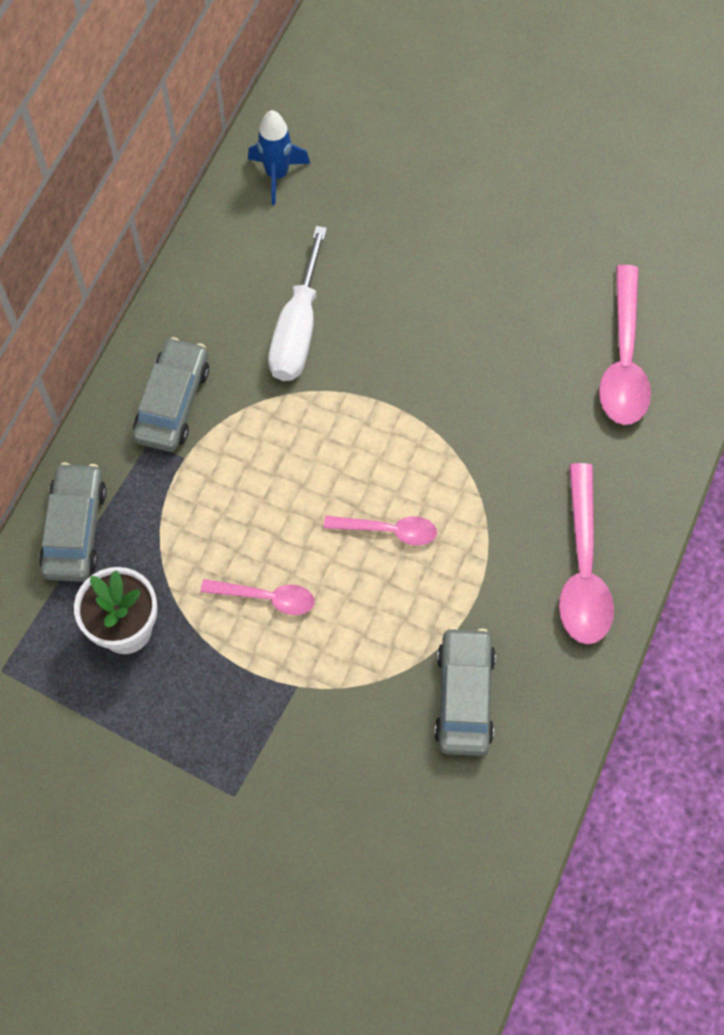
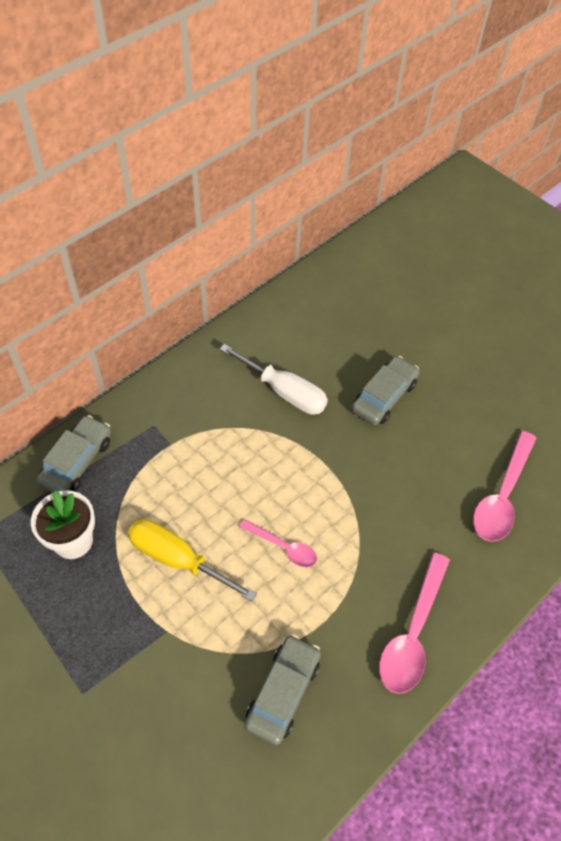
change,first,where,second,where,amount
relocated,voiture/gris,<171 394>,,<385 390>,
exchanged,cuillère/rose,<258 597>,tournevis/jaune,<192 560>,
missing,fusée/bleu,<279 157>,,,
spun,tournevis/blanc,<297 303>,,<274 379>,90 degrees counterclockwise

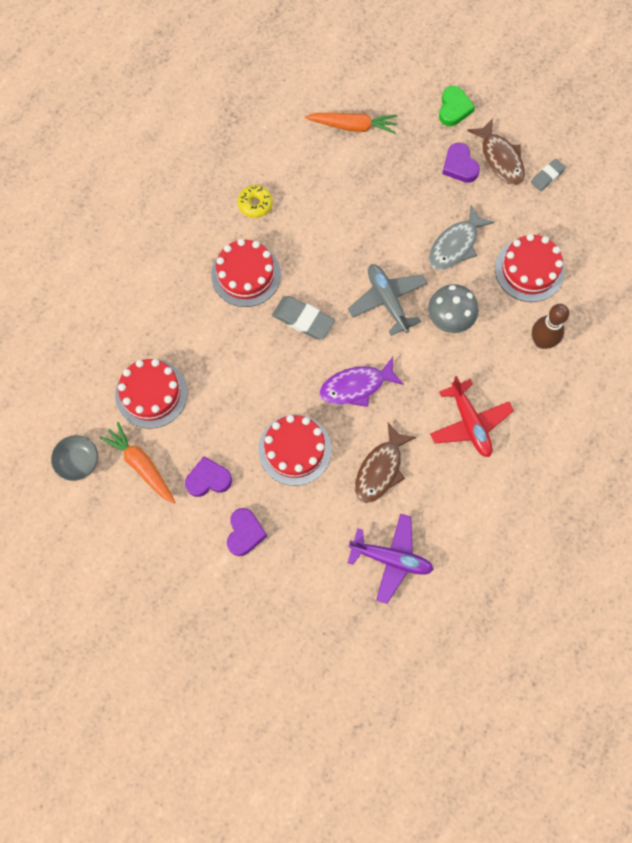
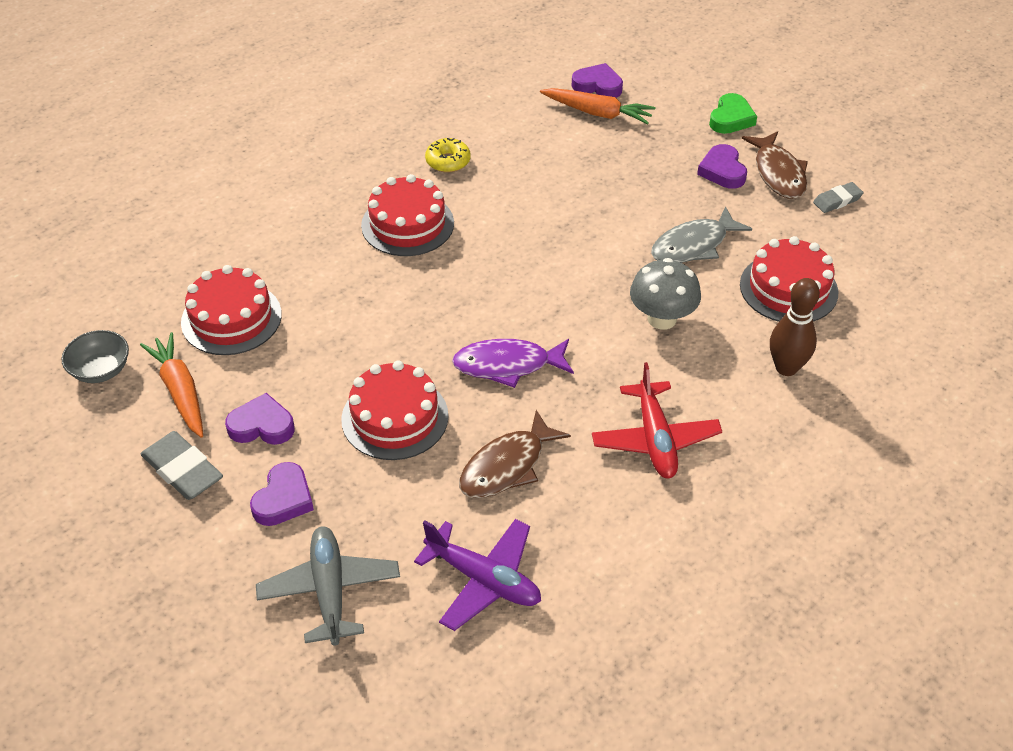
change,first,where,second,where,amount
relocated,gomme/gris,<303 318>,,<181 465>,
relocated,avion/gris,<387 300>,,<328 586>,
appeared,,,cœur/violet,<597 80>,

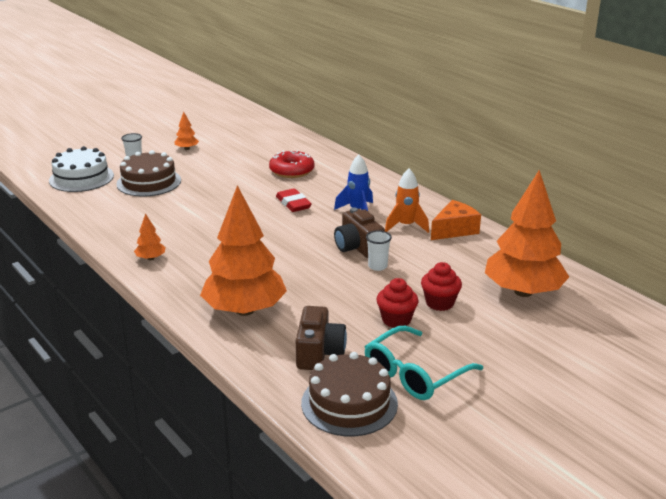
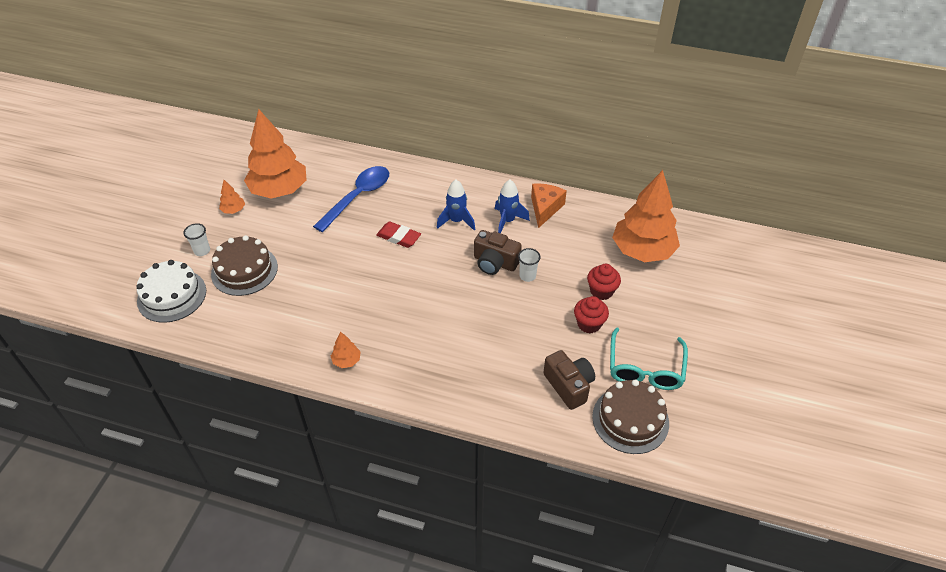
change,first,where,second,where,amount
relocated,arbre/orange,<243 250>,,<275 154>,
exchanged,beignet/rouge,<292 164>,cuillère/bleu,<351 199>,
colour,fusée/orange,<407 201>,fusée/bleu,<512 206>,

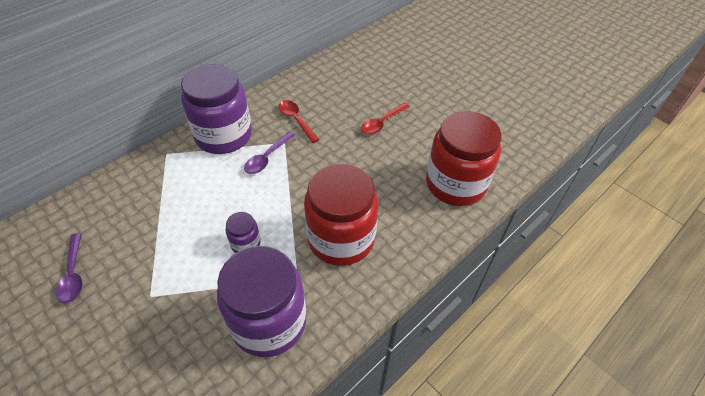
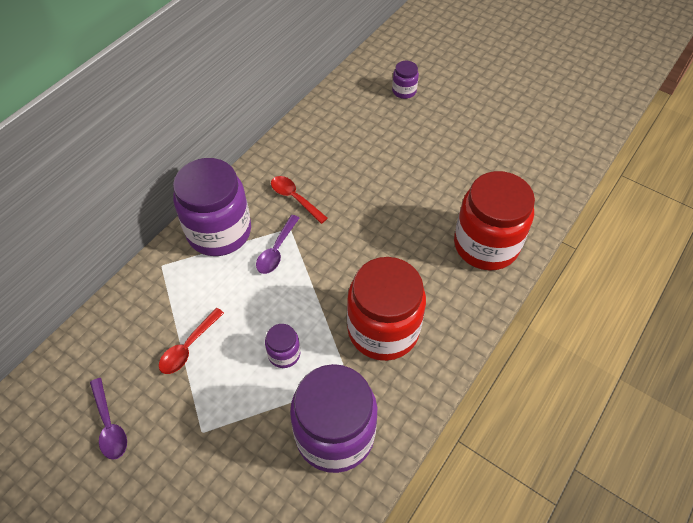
change,first,where,second,where,amount
relocated,cuillère/rouge,<385 119>,,<191 341>,
appeared,,,bocal/violet,<405 80>,

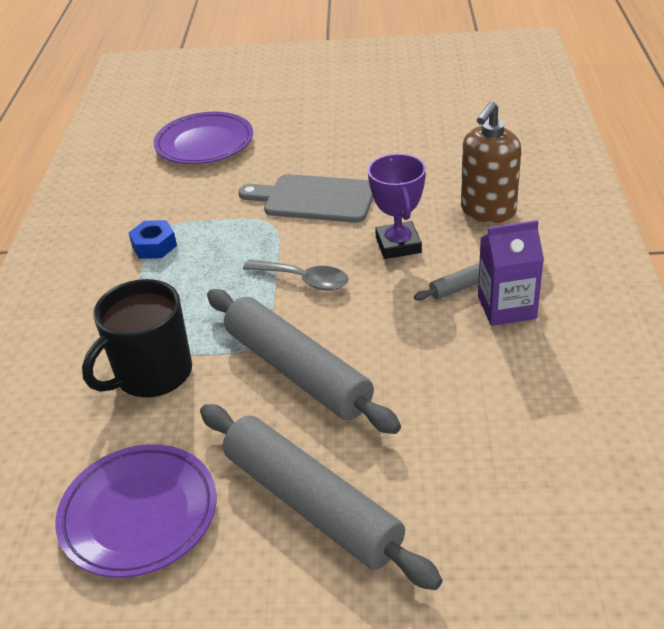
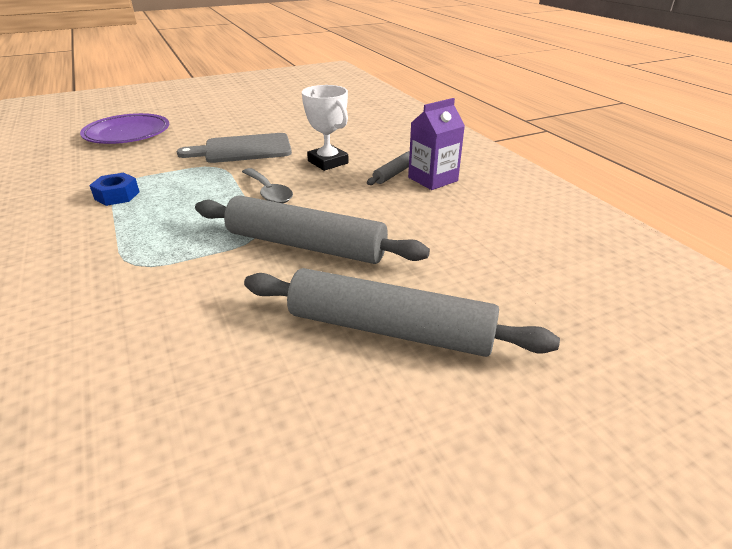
change,first,where,second,where,amount
missing,assiette/violet,<136 511>,,,
missing,tasse/noir,<137 338>,,,
spun,cuillère/gris,<295 275>,,<267 185>,60 degrees clockwise
colour,trophée/violet,<397 206>,trophée/blanc,<325 128>,
missing,distributeur de savon/marron,<491 162>,,,

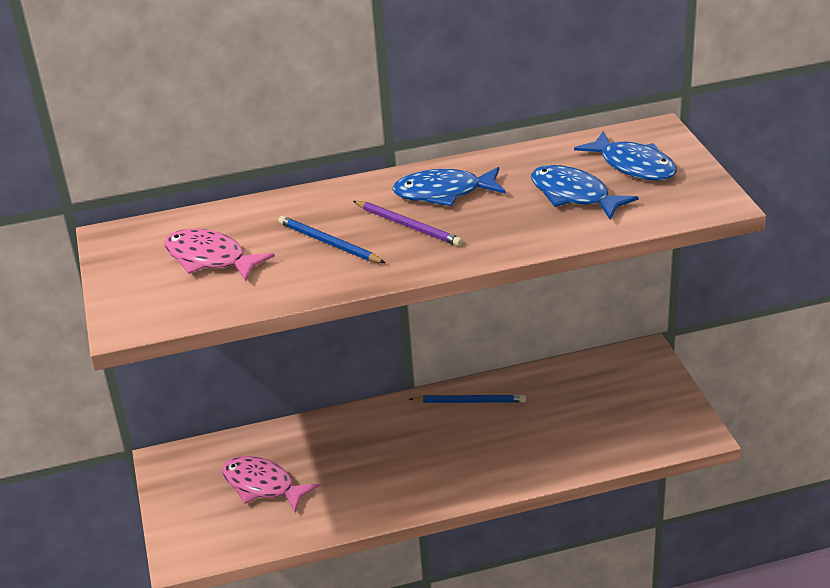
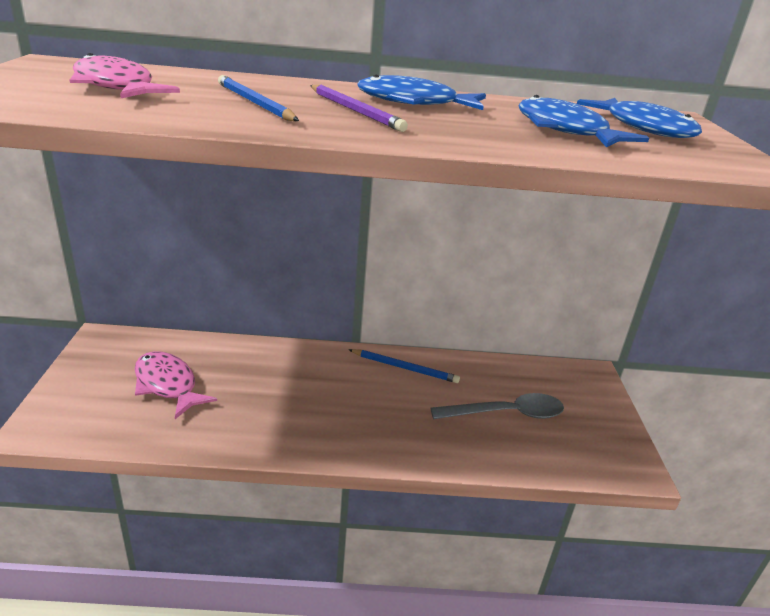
change,first,where,second,where,amount
appeared,,,cuillère/gris,<497 406>,

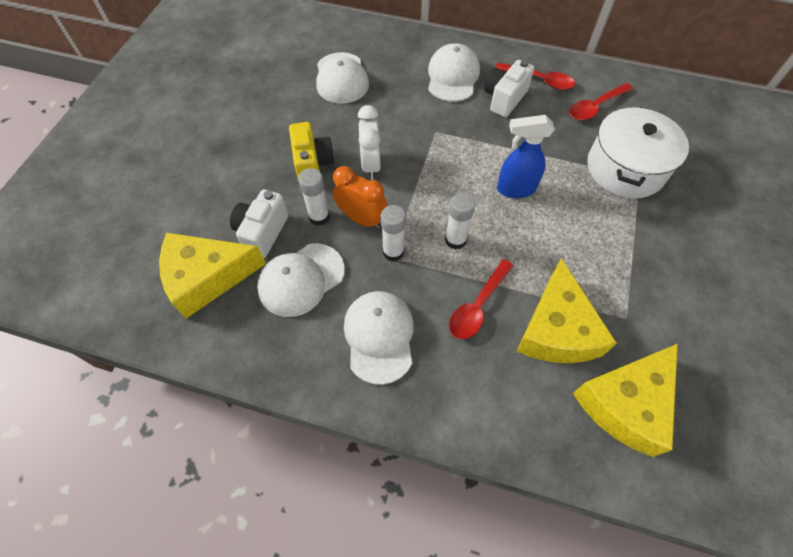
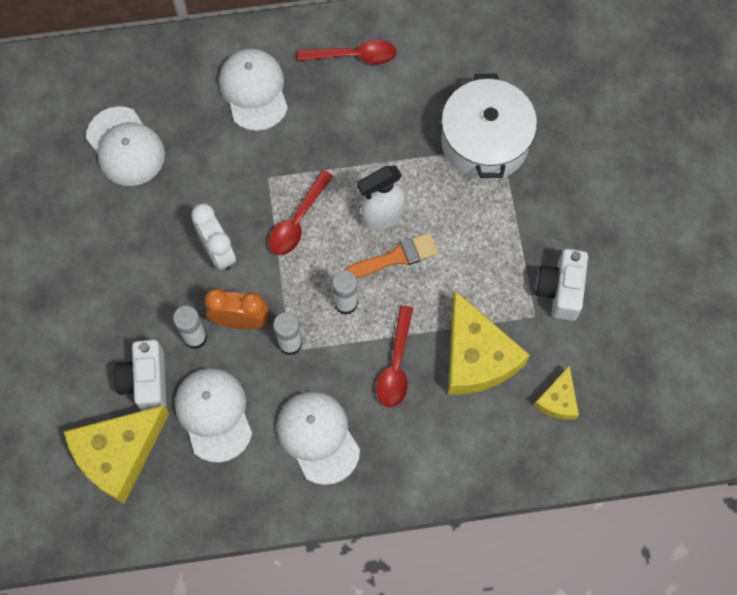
change,first,where,second,where,amount
spun,casquette/blanc,<301 280>,,<213 415>,135 degrees clockwise
missing,appareil photo/jaune,<311 149>,,,
relocated,appareil photo/blanc,<509 88>,,<562 285>,
colour,vaporisateur/bleu,<526 156>,vaporisateur/blanc,<381 198>,
relocated,cuillère/rouge,<601 101>,,<300 212>,
size,fromage/jaune,<625 400>,,<556 393>,x0.52
appeared,,,pinceau/orange,<391 255>,

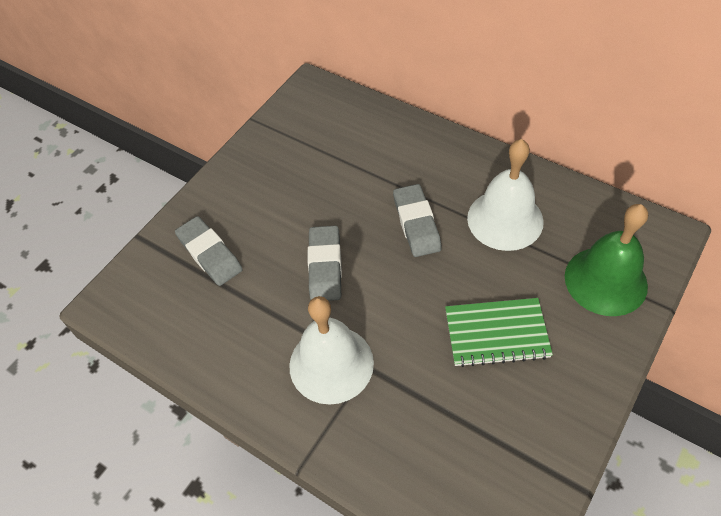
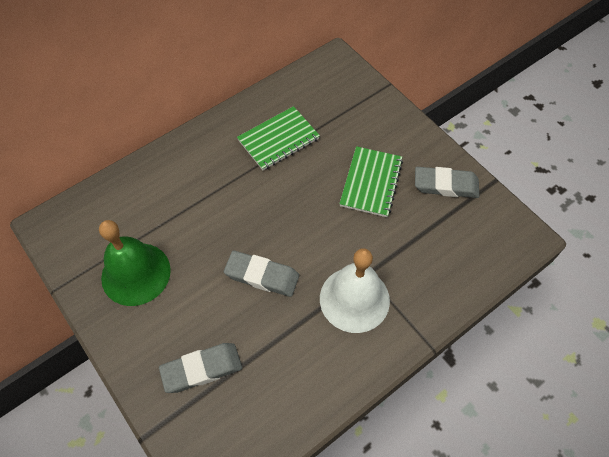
change,first,where,second,where,amount
relocated,gomme/gris,<417 220>,,<447 182>,
exchanged,cloche/blanc,<505 195>,carnet/vert,<278 138>,
relocated,cloche/vert,<606 260>,,<135 263>,

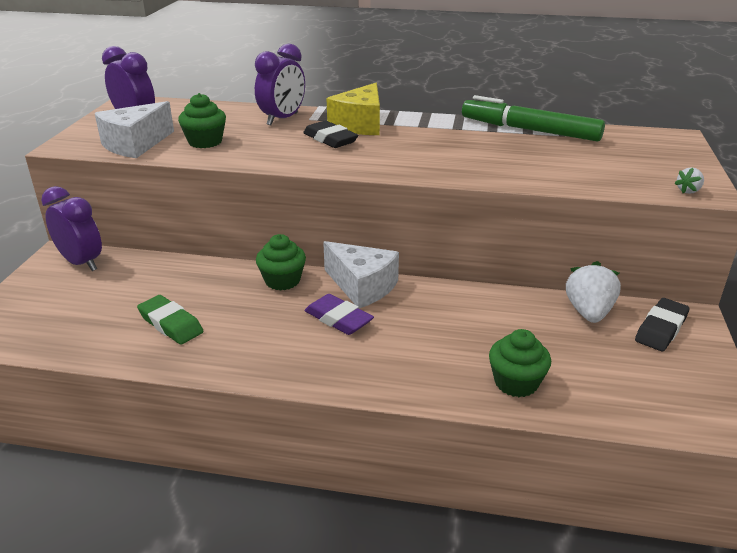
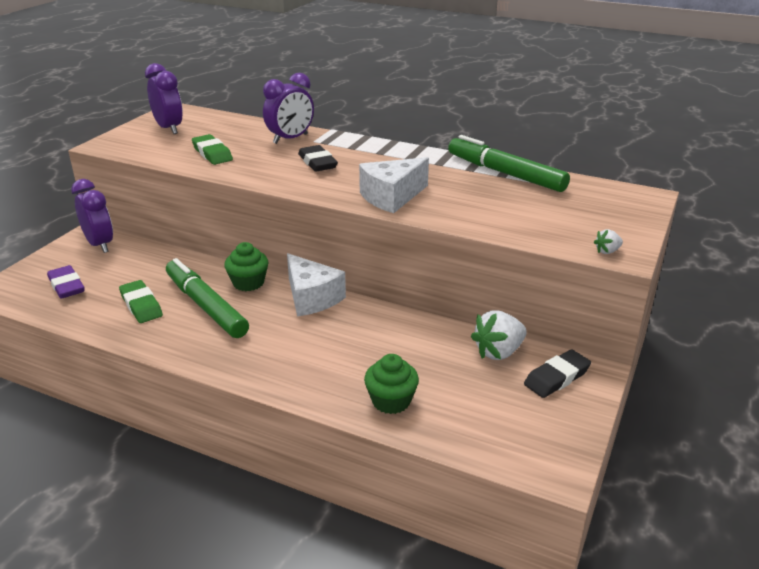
change,first,where,second,where,amount
relocated,fromage/blanc,<134 129>,,<394 185>,
exchanged,muffin/vert,<202 120>,gomme/vert,<212 149>,
relocated,gomme/violet,<339 314>,,<65 282>,
missing,fromage/jaune,<353 109>,,,
spun,fraise/blanc,<593 292>,,<499 335>,150 degrees counterclockwise
appeared,,,feutre/vert,<207 298>,

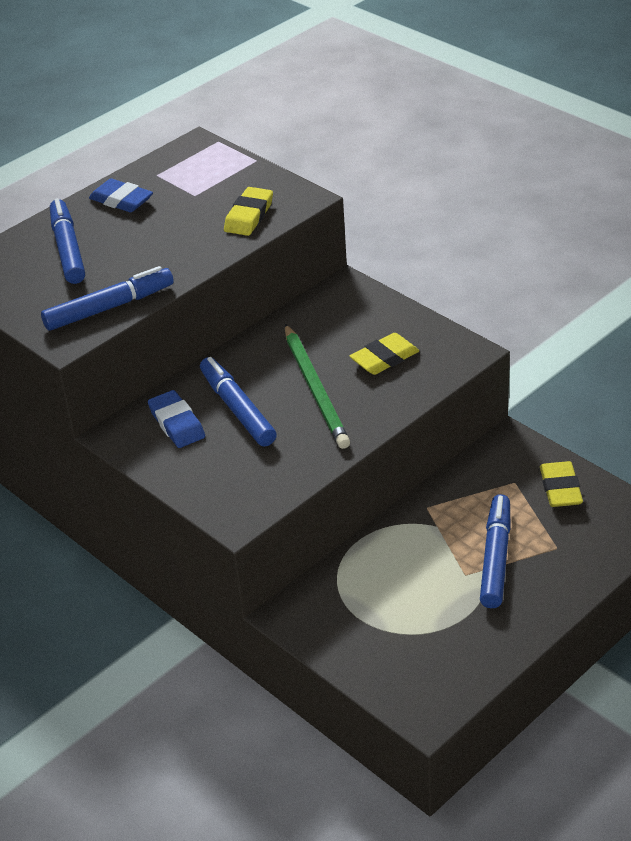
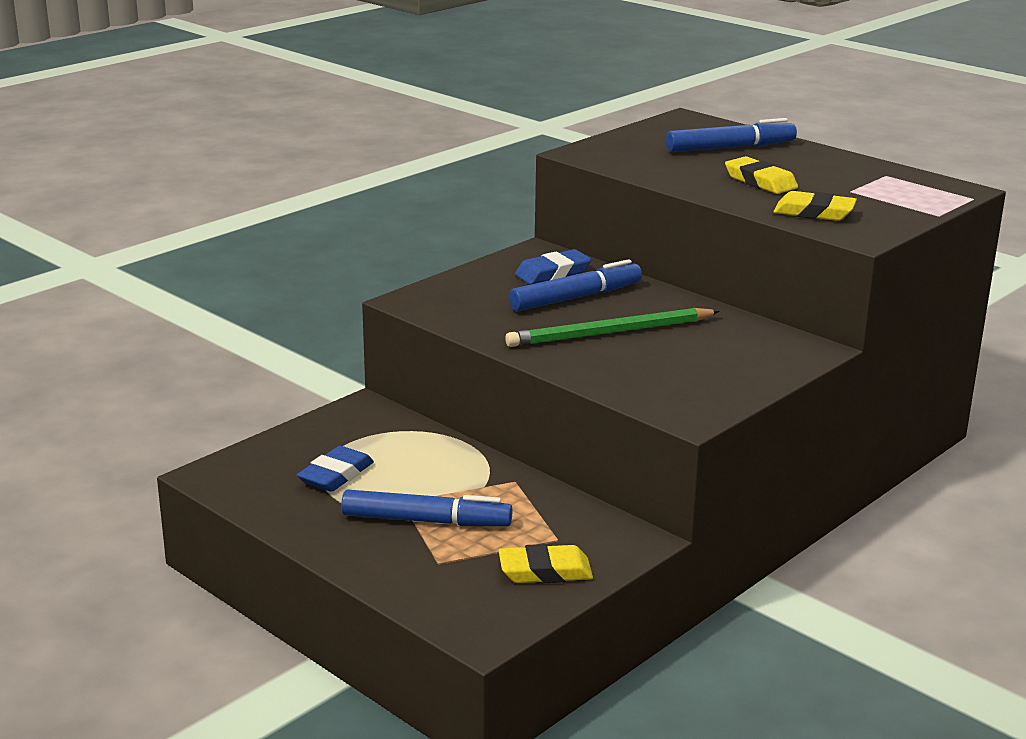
change,first,where,second,where,amount
missing,feutre/bleu,<107 298>,,,
relocated,gomme/bleu,<121 195>,,<335 469>,
relocated,gomme/jaune,<384 354>,,<761 175>,

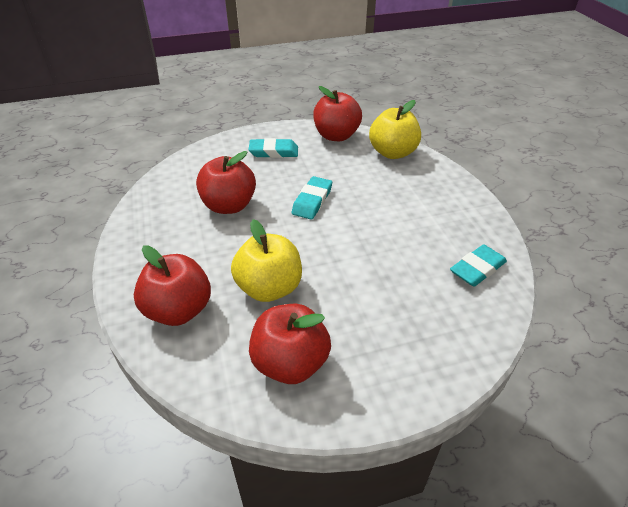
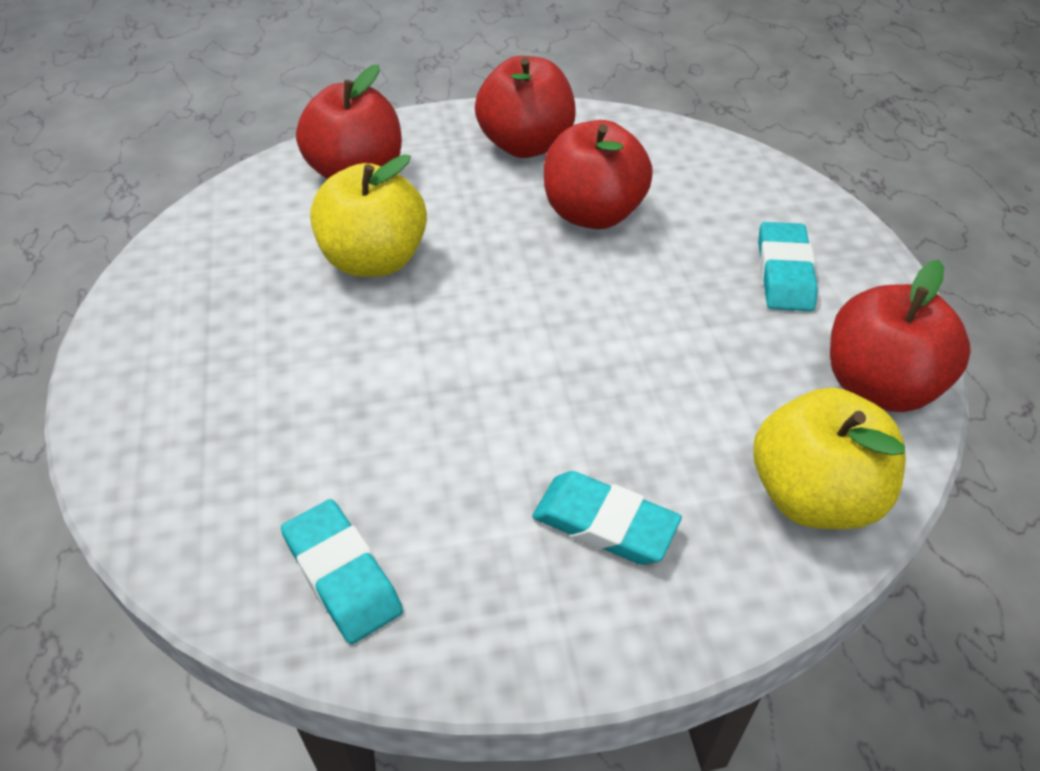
change,first,where,second,where,amount
relocated,pomme/rouge,<290 344>,,<525 107>,
relocated,gomme/turquoise,<312 198>,,<607 518>,

